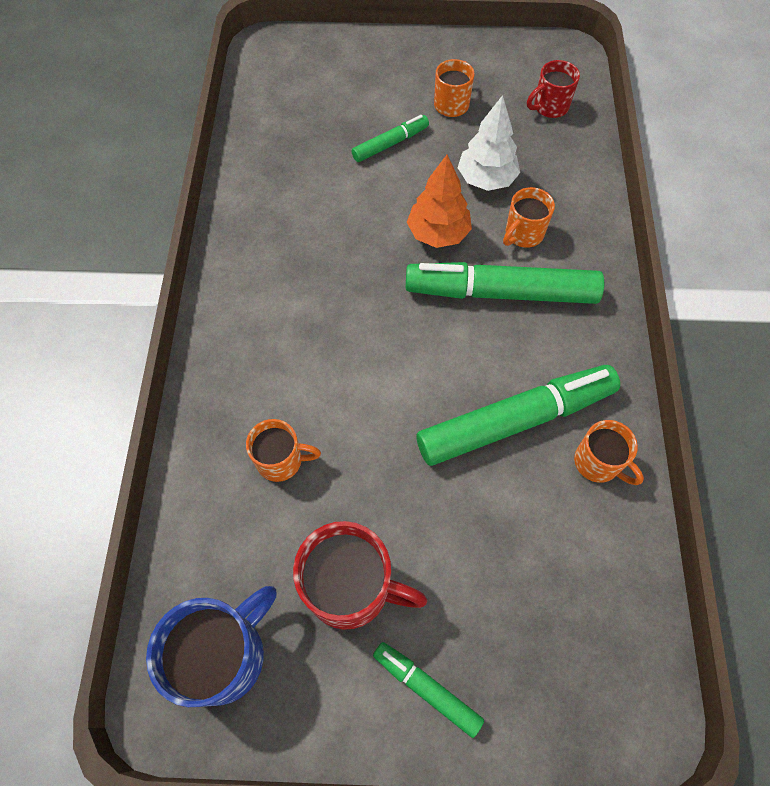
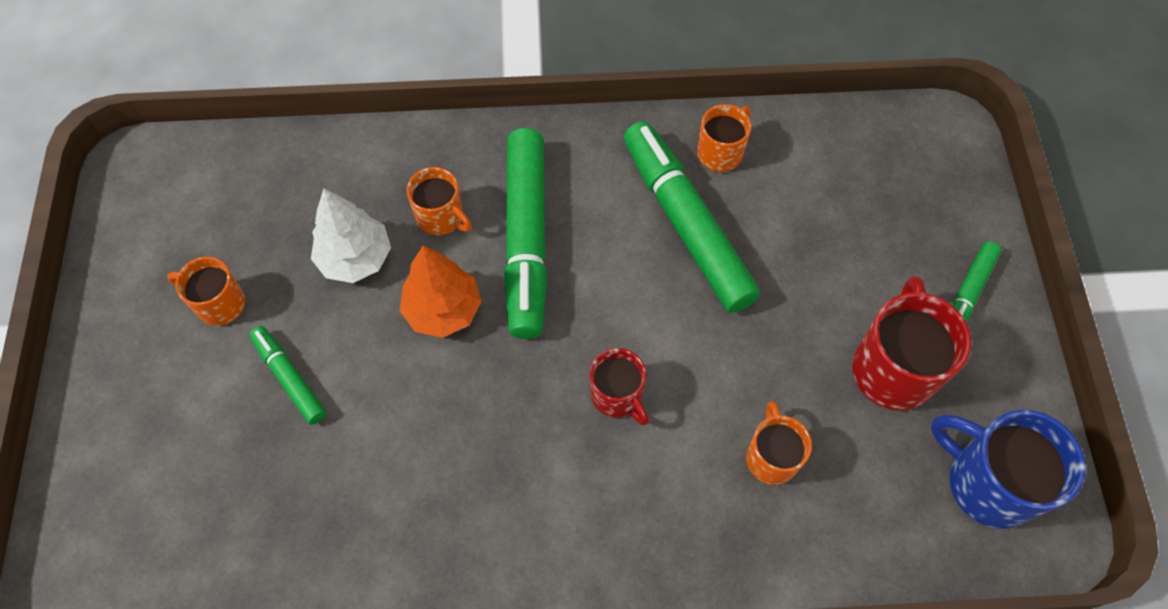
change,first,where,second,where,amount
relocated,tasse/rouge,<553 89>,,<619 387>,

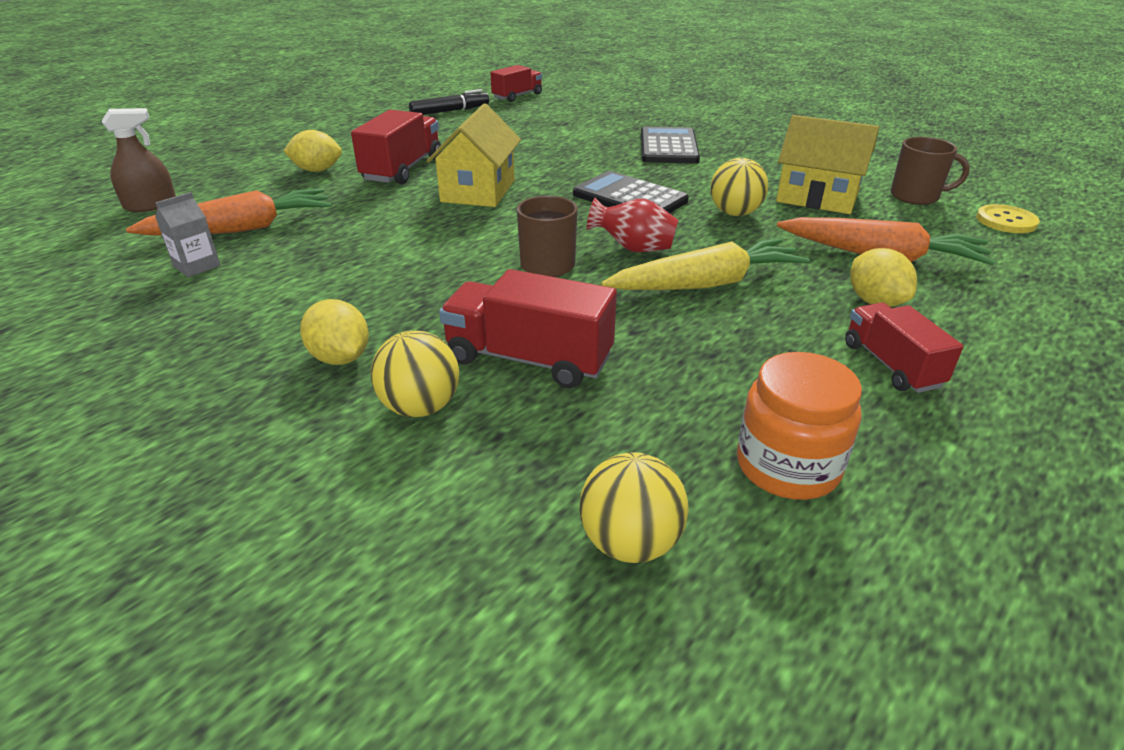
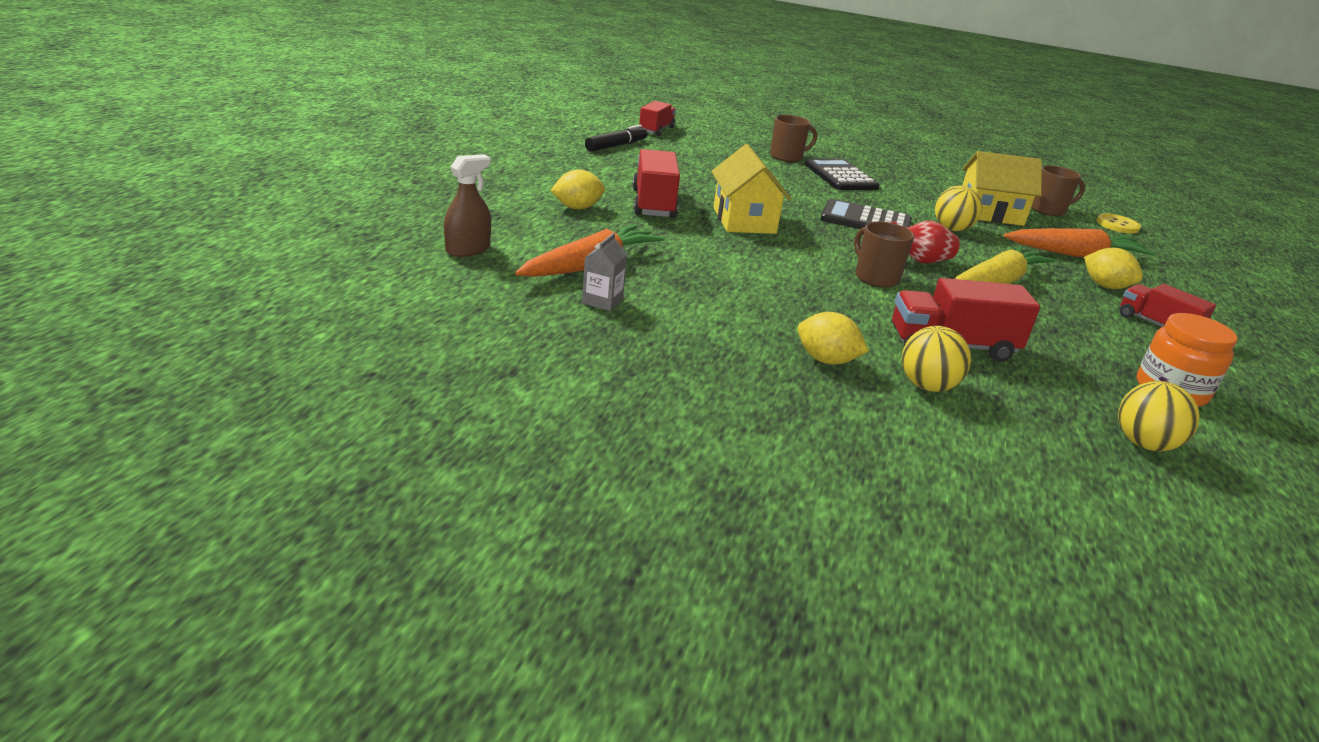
change,first,where,second,where,amount
appeared,,,tasse/marron,<793 138>,

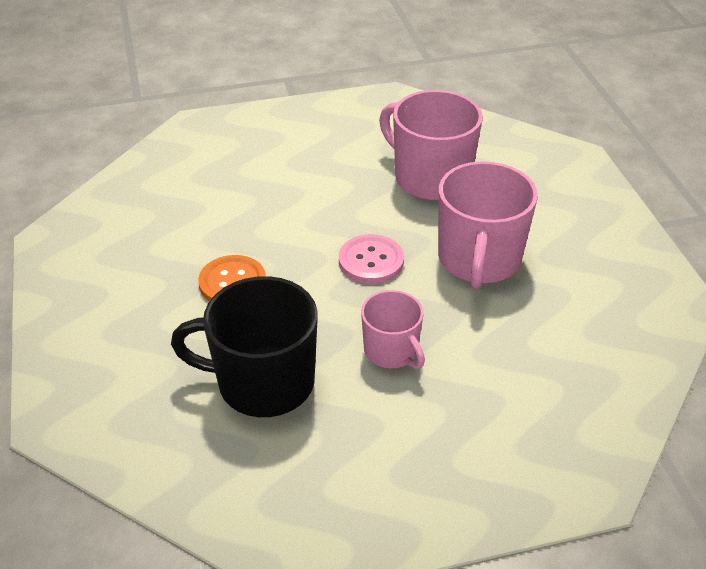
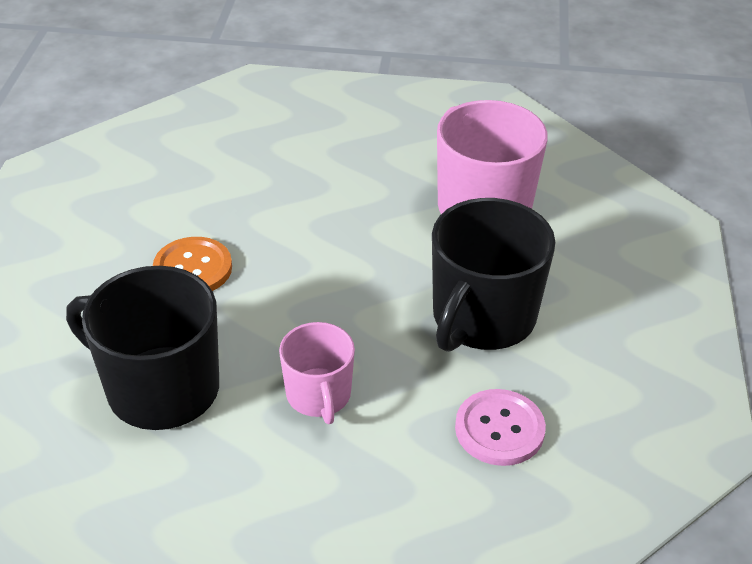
change,first,where,second,where,amount
relocated,bouton/rose,<371 259>,,<500 427>,
colour,tasse/rose,<488 225>,tasse/noir,<494 275>,

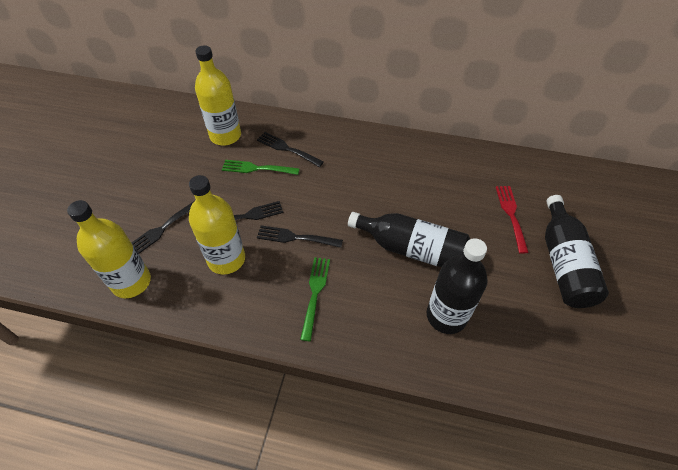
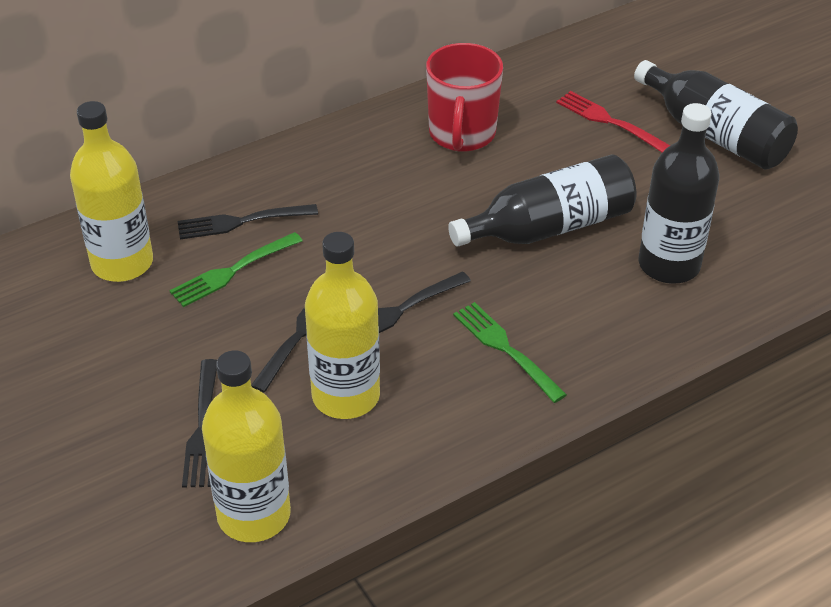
change,first,where,second,where,amount
appeared,,,tasse/rouge,<464 97>,

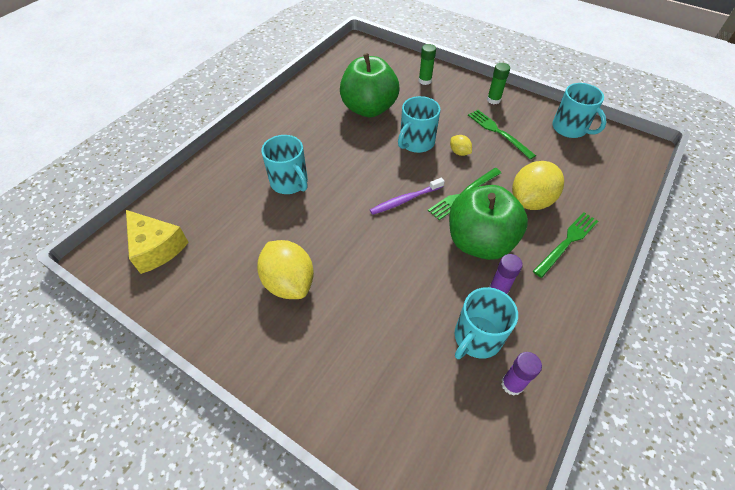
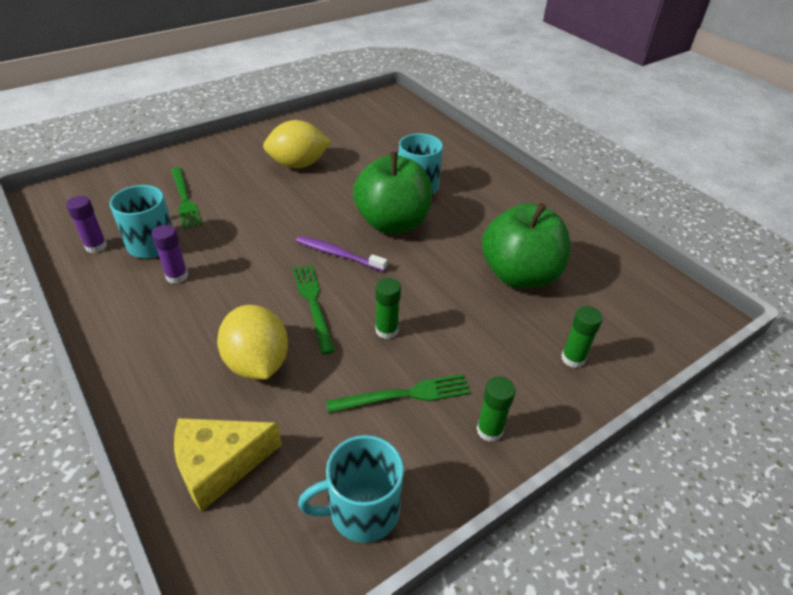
change,first,where,second,where,amount
relocated,fromage/jaune,<157 242>,,<228 465>,
spun,brosse à dents/violet,<407 196>,,<341 253>,60 degrees counterclockwise
missing,tasse/turquoise,<419 124>,,,
relocated,pomme/vert,<488 222>,,<392 192>,
exchanged,citron/jaune,<461 145>,bâton de colle/vert,<388 308>,
relocated,fourchette/vert,<565 245>,,<186 198>,

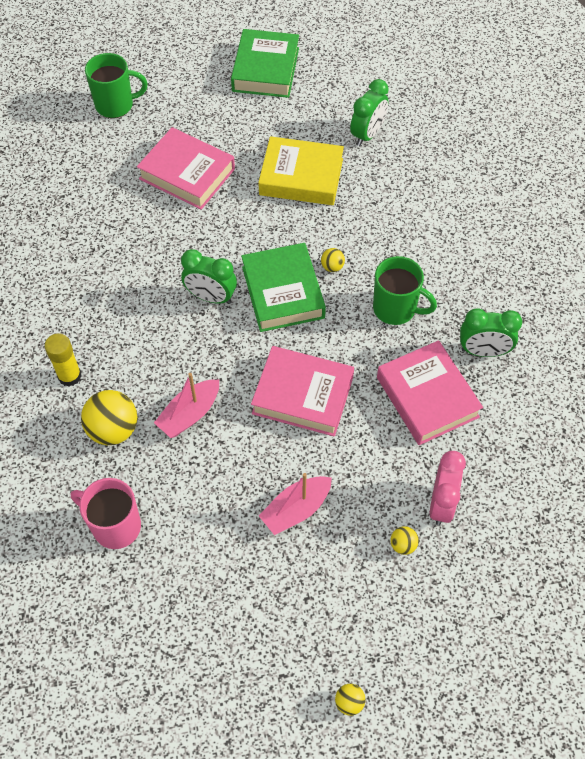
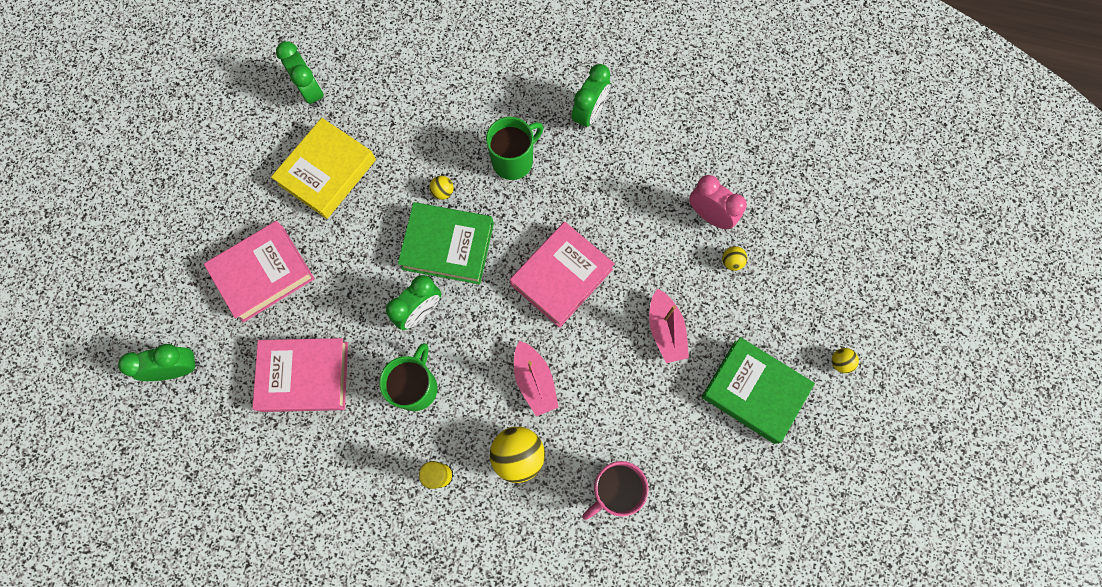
change,first,where,second,where,amount
relocated,tasse/vert,<116 85>,,<408 377>,
relocated,livre/vert,<265 63>,,<758 390>,
relocated,livre/rose,<430 392>,,<300 375>,
appeared,,,réveil/vert,<159 362>,

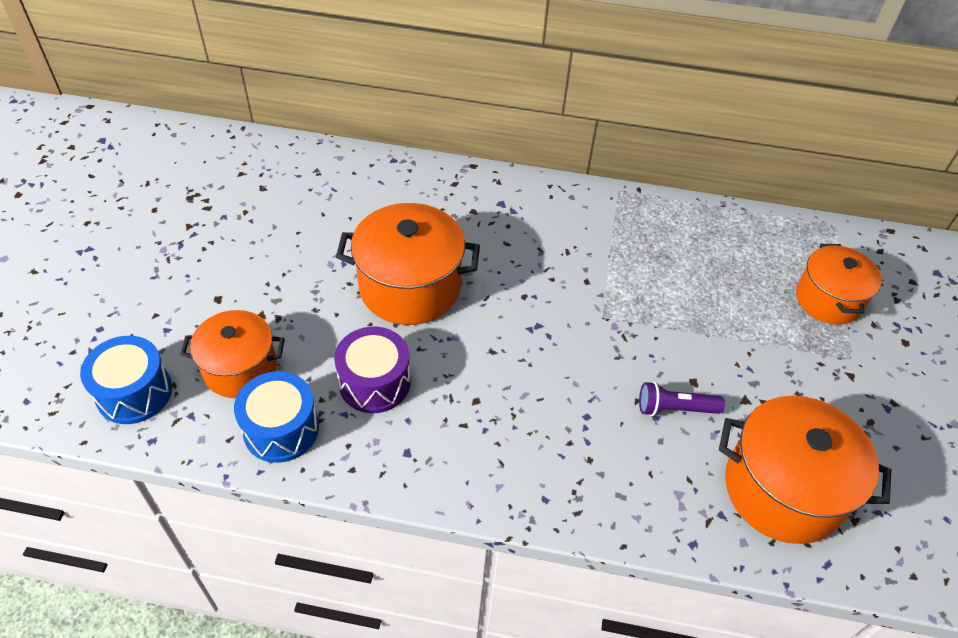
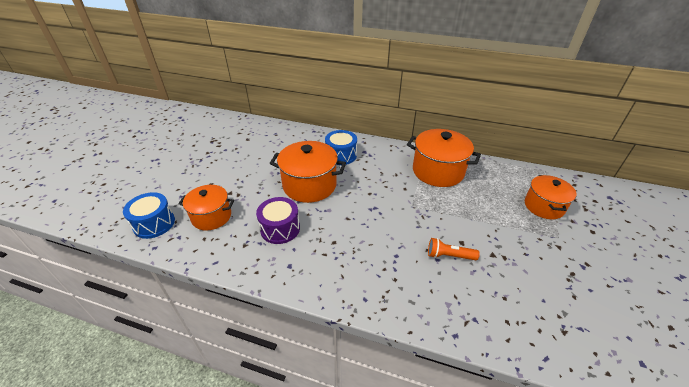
change,first,where,second,where,amount
relocated,tambour/bleu,<276 417>,,<341 147>,
colour,lampe de poche/violet,<682 399>,lampe de poche/orange,<454 249>,
relocated,marmite/orange,<805 470>,,<444 158>,

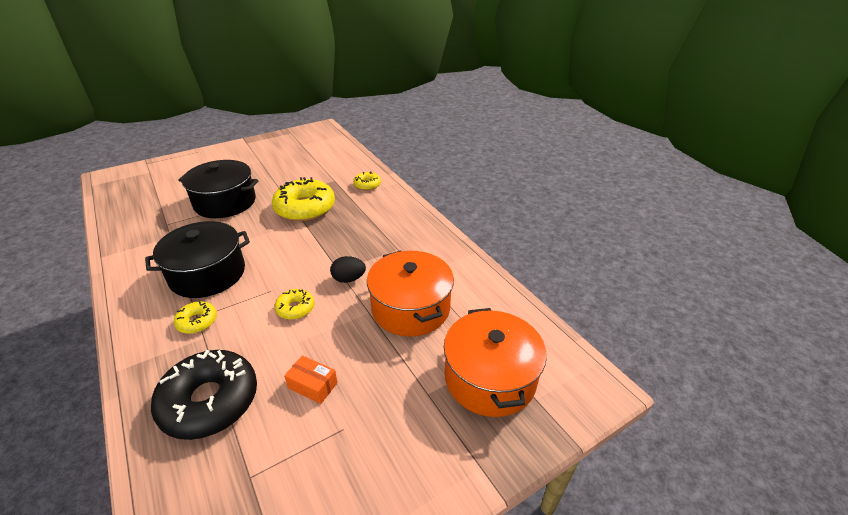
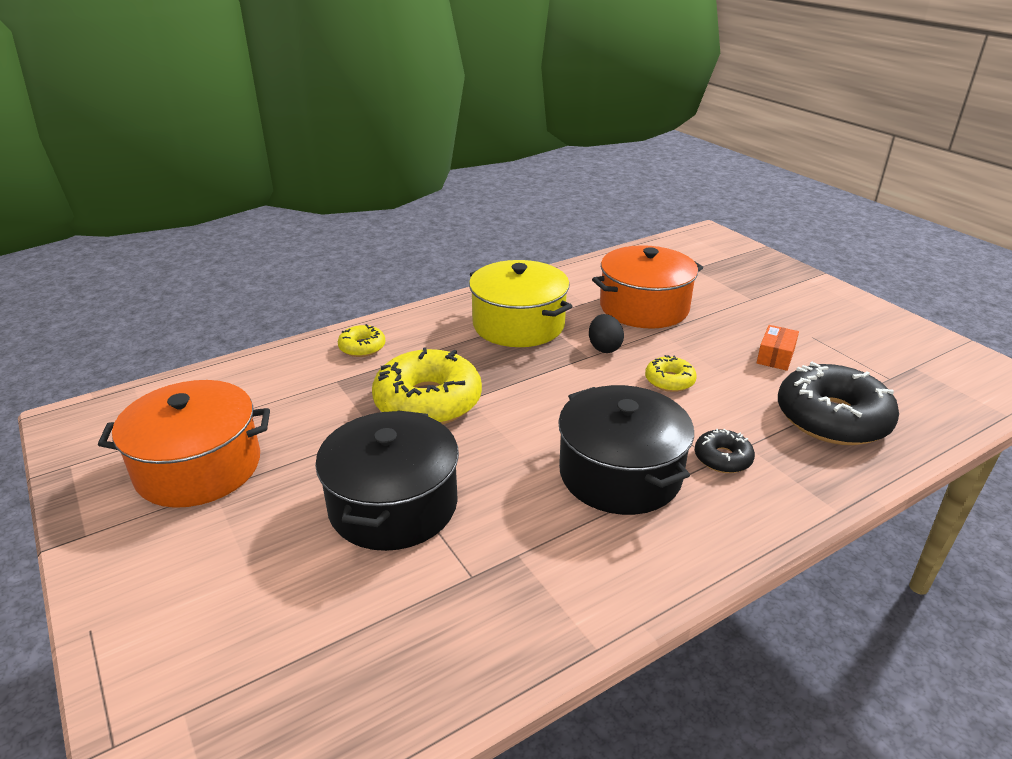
change,first,where,second,where,amount
colour,beignet/jaune,<195 317>,beignet/noir,<725 451>,
relocated,marmite/orange,<495 362>,,<184 444>,
appeared,,,marmite/jaune,<520 303>,

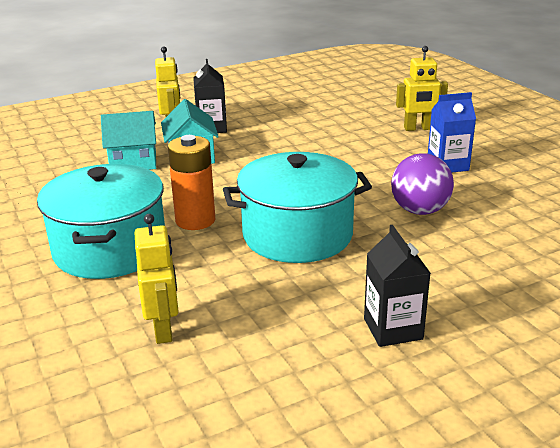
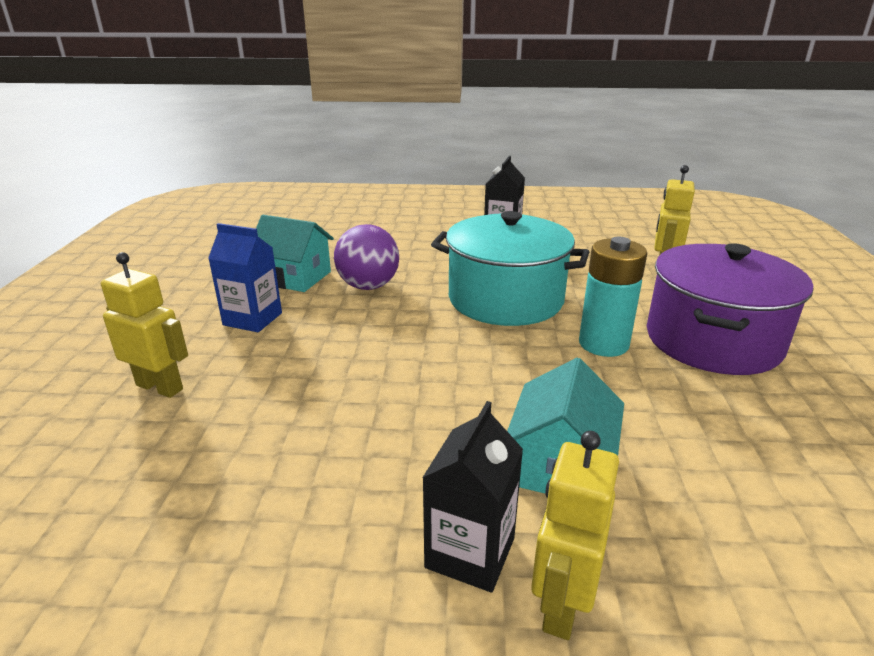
change,first,where,second,where,amount
colour,marmite/turquoise,<101 221>,marmite/violet,<730 309>,
relocated,maison/turquoise,<128 140>,,<295 253>,
colour,pile/orange,<191 182>,pile/turquoise,<613 297>,

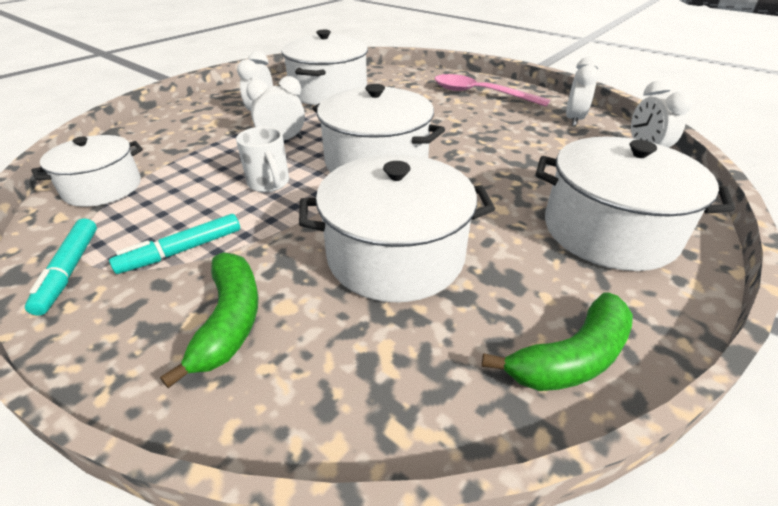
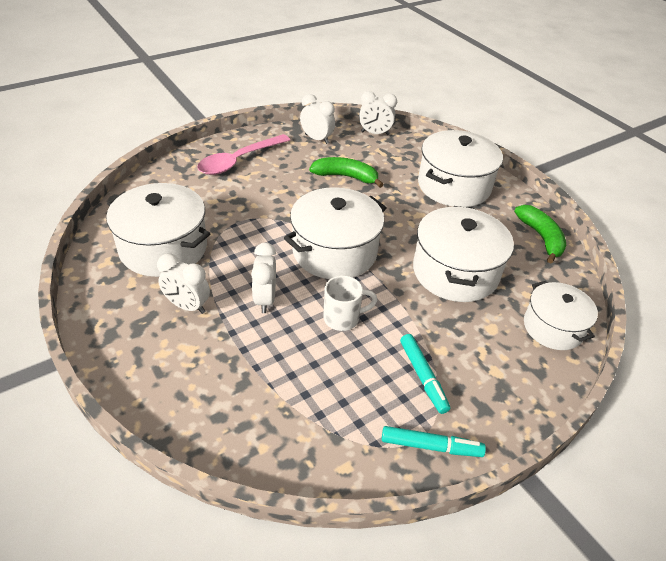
change,first,where,second,where,amount
relocated,marmite/blanc,<87 171>,,<561 315>,
relocated,banane/vert,<209 320>,,<346 172>,

